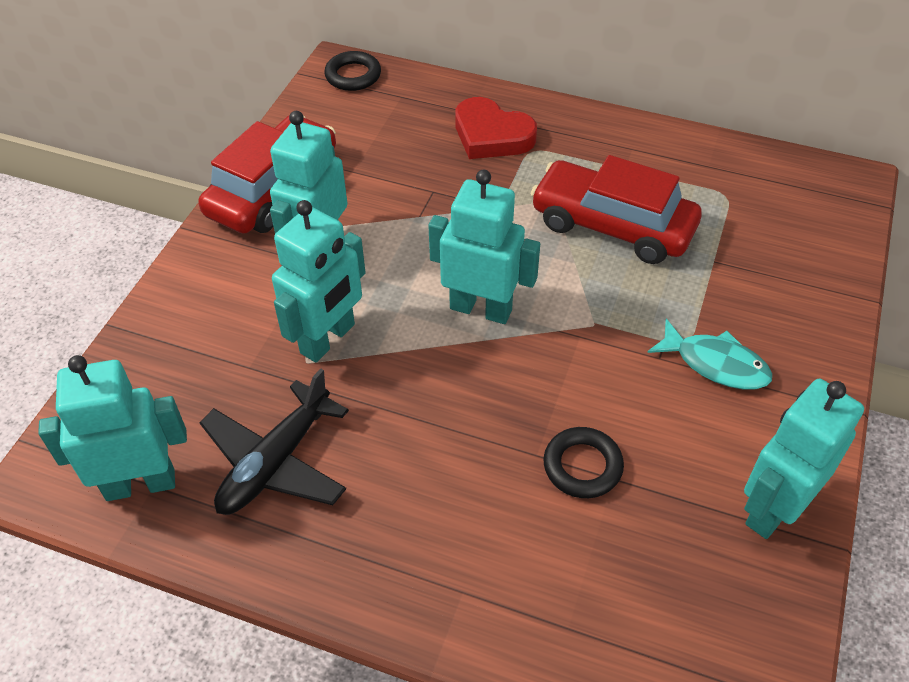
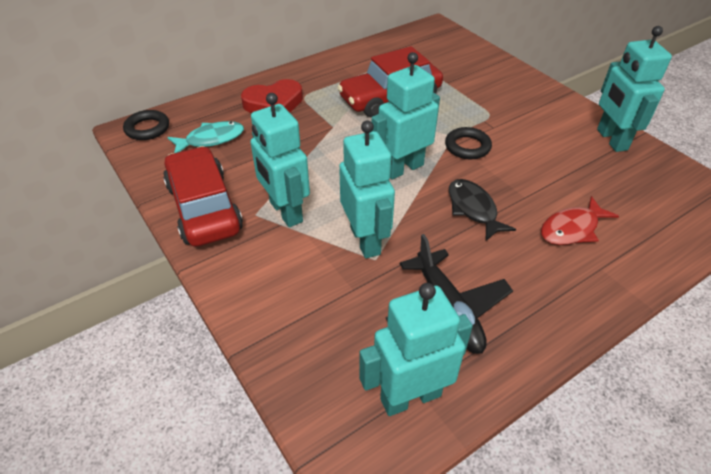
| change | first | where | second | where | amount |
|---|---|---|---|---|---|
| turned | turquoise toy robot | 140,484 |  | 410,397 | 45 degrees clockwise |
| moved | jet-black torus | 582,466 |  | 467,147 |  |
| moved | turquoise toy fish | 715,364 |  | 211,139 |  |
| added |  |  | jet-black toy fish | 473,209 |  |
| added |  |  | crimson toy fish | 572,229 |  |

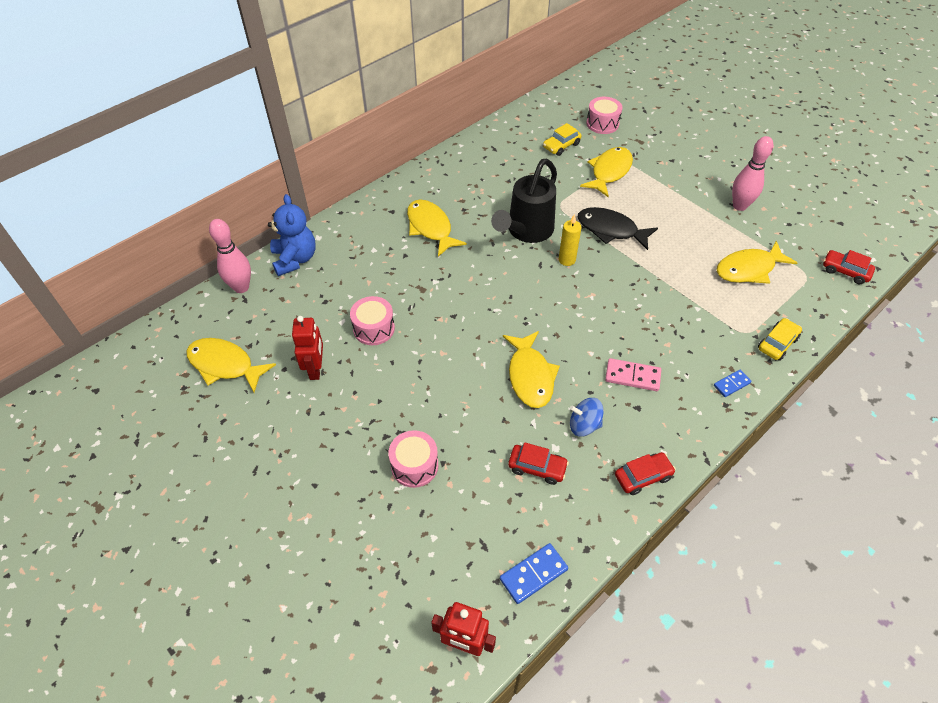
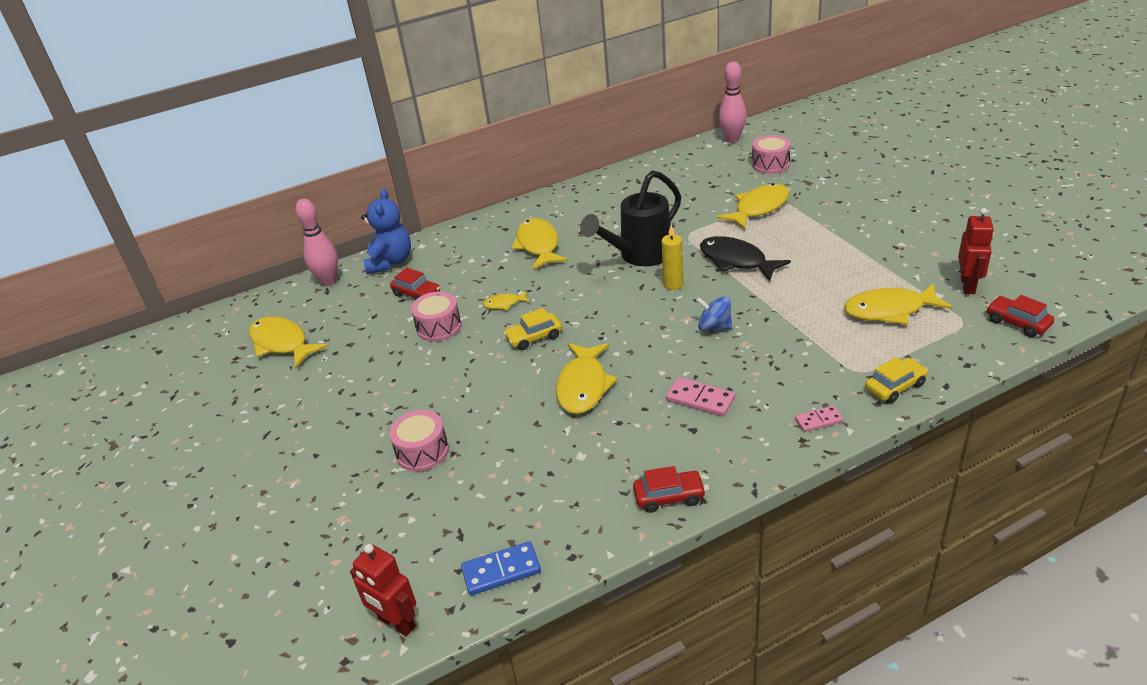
| change | first | where | second | where | amount |
|---|---|---|---|---|---|
| moved | crimson toy robot | 315,368 |  | 968,285 |  |
| moved | crimson car | 537,467 |  | 417,294 |  |
| moved | bright yellow car | 561,146 |  | 534,337 |  |
| moved | blue toy top | 584,425 |  | 714,327 |  |
| recoloured | blue domino | 731,384 | rosy domino | 818,420 |  |
| moved | rosy bowling pin | 739,206 |  | 732,139 |  |
| added |  |  | bright yellow toy fish | 504,304 |  |

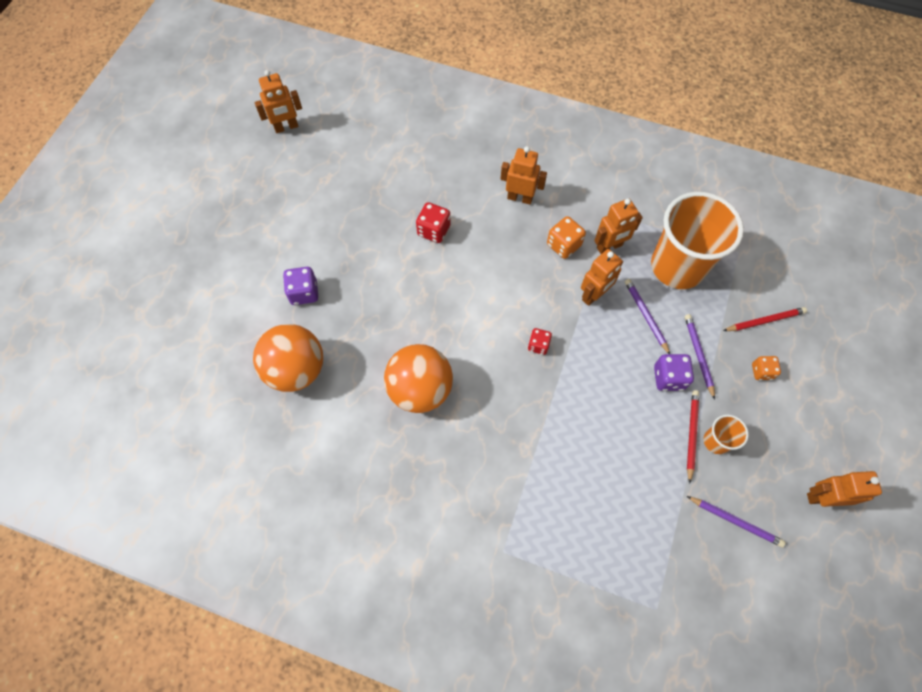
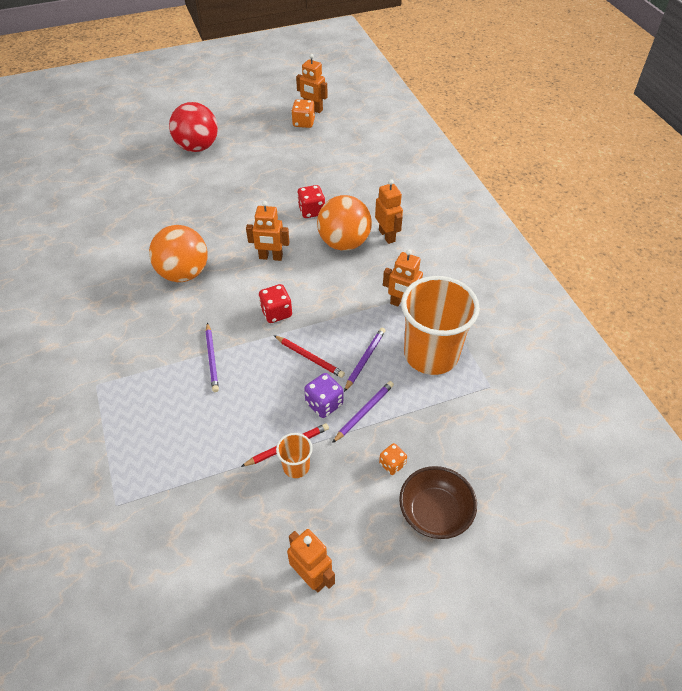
| change | first | where | second | where | amount |
|---|---|---|---|---|---|
| moved | orange ball | 296,369 |  | 344,243 |  |
| removed | purple die | 304,293 |  |  |  |
| resized | crimson die | 538,345 |  | 276,312 | x1.51 |
| moved | orange die | 563,245 |  | 303,123 |  |
| moved | orange toy robot | 594,295 |  | 270,257 |  |
| moved | purple pencil | 735,521 |  | 212,359 |  |
| moved | crimson pencil | 765,321 |  | 309,357 |  |
| added |  |  | crimson ball | 197,147 |  |
| added |  |  | brown bowl | 434,513 |  |

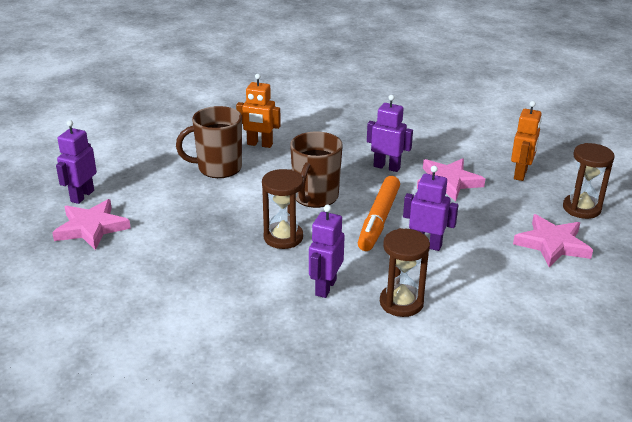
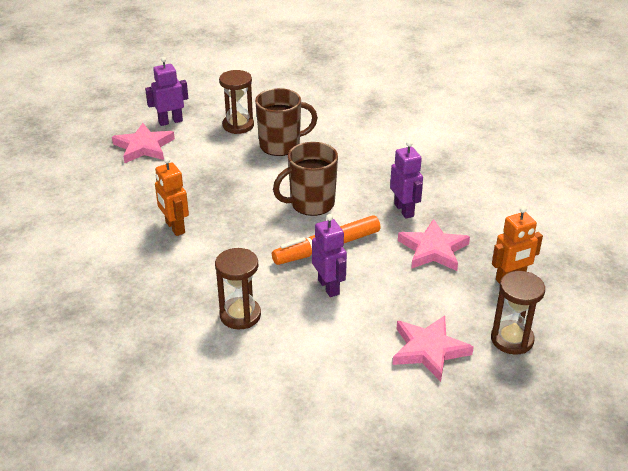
| change | first | where | second | where | amount |
|---|---|---|---|---|---|
| turned | brown coffee mug | 218,168 |  | 281,145 | 135 degrees clockwise |
| moved | orange toy robot | 259,144 |  | 175,227 |  |
| moved | brown hourglass | 283,237 |  | 238,125 |  |
| removed | purple toy robot | 325,287 |  |  |  |

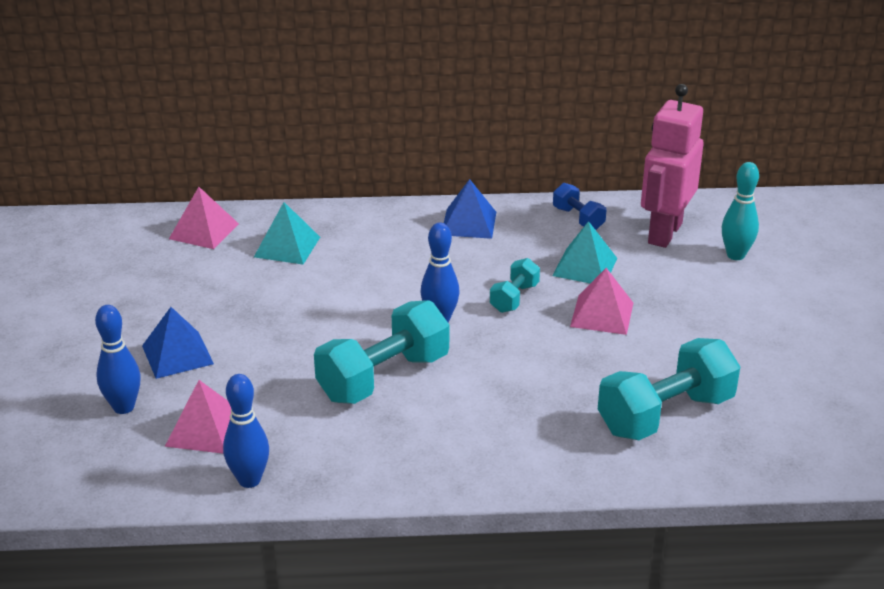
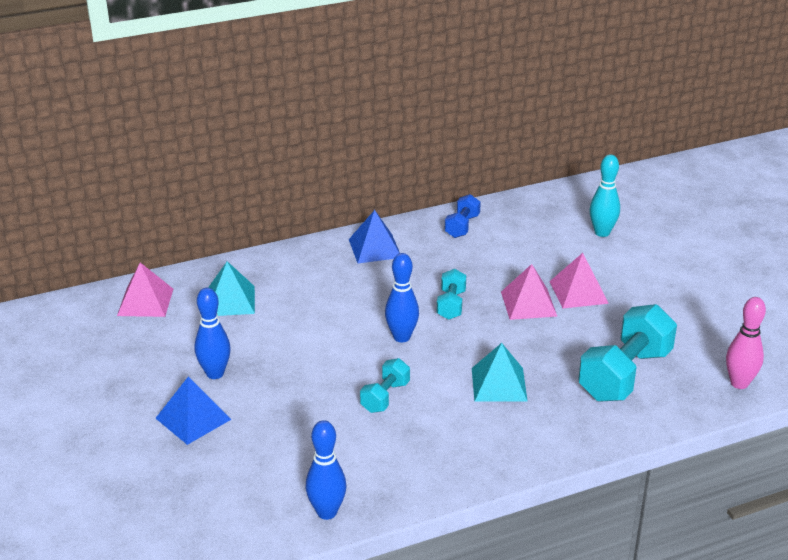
| change | first | where | second | where | amount |
|---|---|---|---|---|---|
| moved | blue bowling pin | 124,407 |  | 215,373 |  |
| moved | rosy pyramid | 205,429 |  | 578,292 |  |
| resized | turquoise dumbbell | 383,377 |  | 385,397 | x0.52 |
| moved | turquoise pyramid | 585,267 |  | 499,384 |  |
| turned | blue dumbbell | 578,218 |  | 462,226 | 75 degrees clockwise |
| removed | rosy toy robot | 664,233 |  |  |  |
| added |  |  | rosy bowling pin | 739,383 |  |

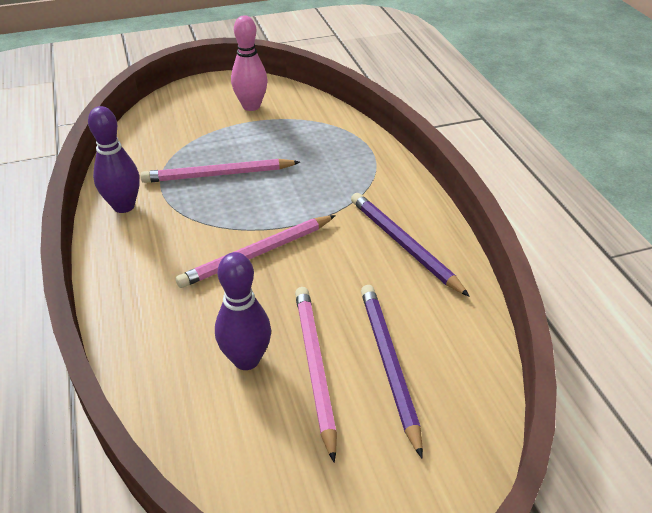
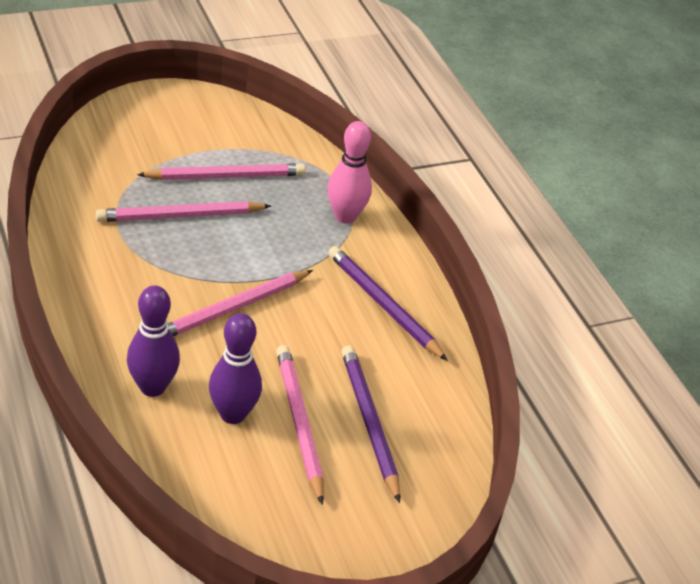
| change | first | where | second | where | amount |
|---|---|---|---|---|---|
| moved | purple bowling pin | 124,206 |  | 152,387 |  |
| moved | rosy bowling pin | 251,106 |  | 345,216 |  |
| added |  |  | rosy pencil | 225,176 |  |

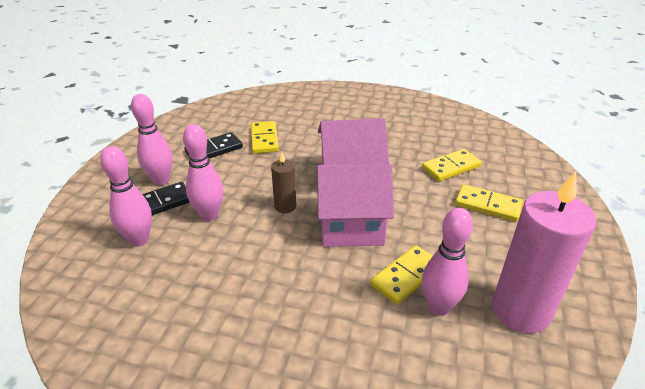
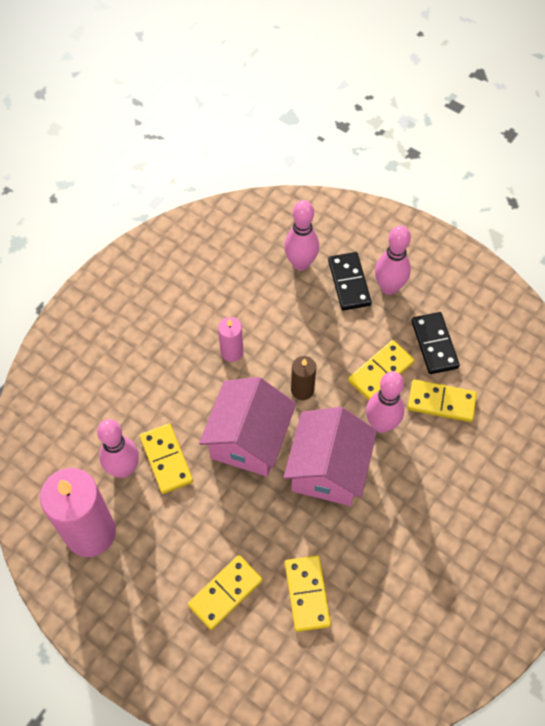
| change | first | where | second | where | amount |
|---|---|---|---|---|---|
| moved | rosy bowling pin | 209,215 |  | 381,424 |  |
| added |  |  | rosy pillar candle | 232,352 |  |
| added |  |  | bright yellow domino | 381,372 |  |

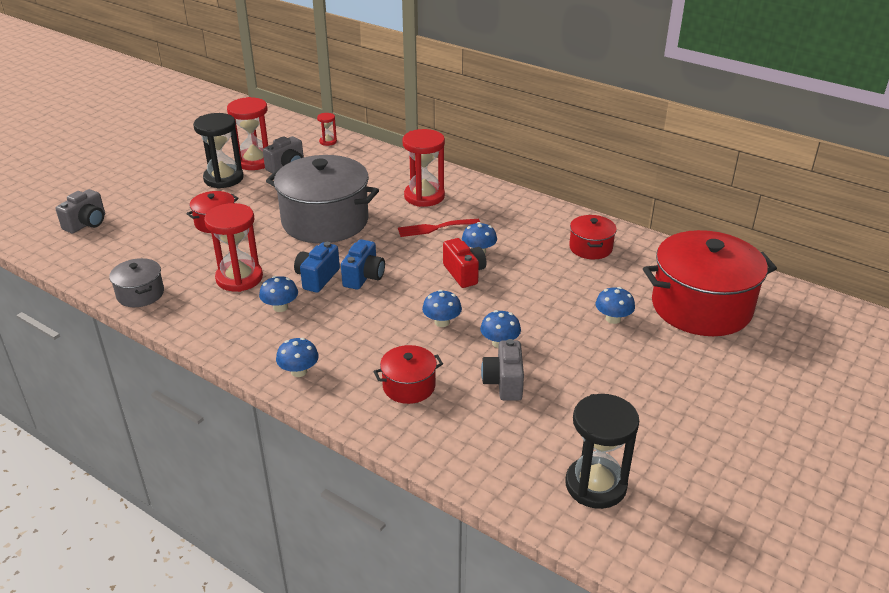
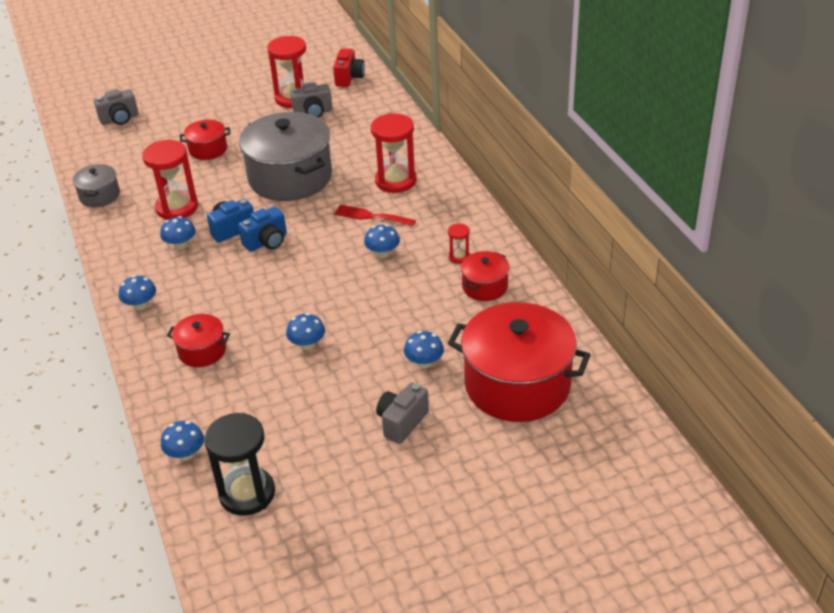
| change | first | where | second | where | amount |
|---|---|---|---|---|---|
| removed | jet-black hourglass | 223,178 |  |  |  |
| moved | crimson hourglass | 328,141 |  | 459,257 |  |
| moved | blue mushroom | 442,322 |  | 185,454 |  |
| moved | crimson photo camera | 464,273 |  | 349,78 |  |
| moved | ash-grey photo camera | 504,383 |  | 402,422 |  |

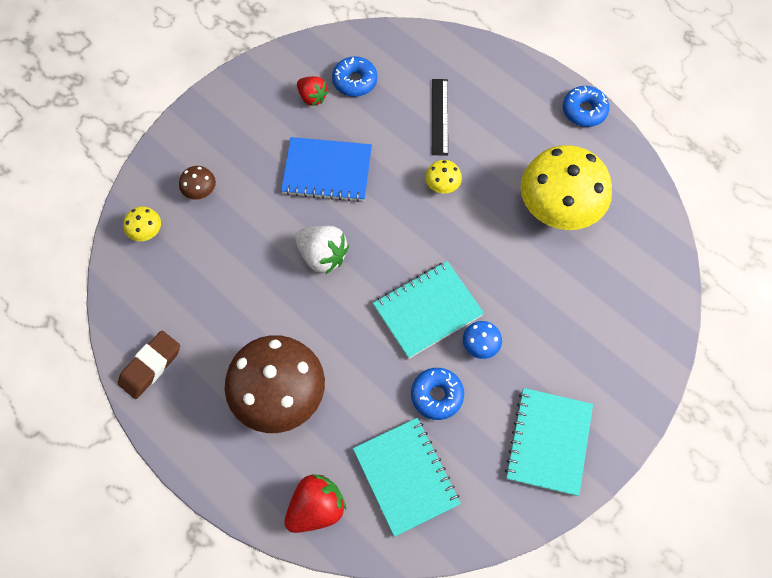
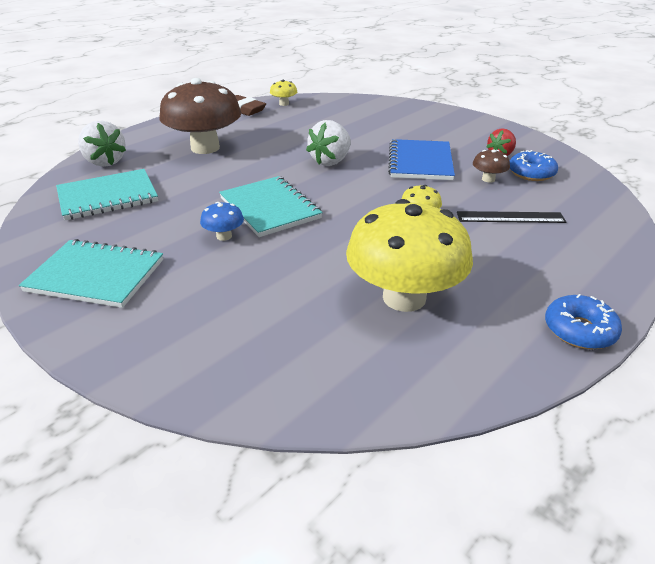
| change | first | where | second | where | amount |
|---|---|---|---|---|---|
| moved | bright yellow mushroom | 146,232 |  | 284,104 |  |
| moved | brown mushroom | 200,191 |  | 488,179 |  |
| recoloured | crimson toy strawberry | 316,508 | snow-white toy strawberry | 105,162 |  |
| removed | blue donut | 437,396 |  |  |  |

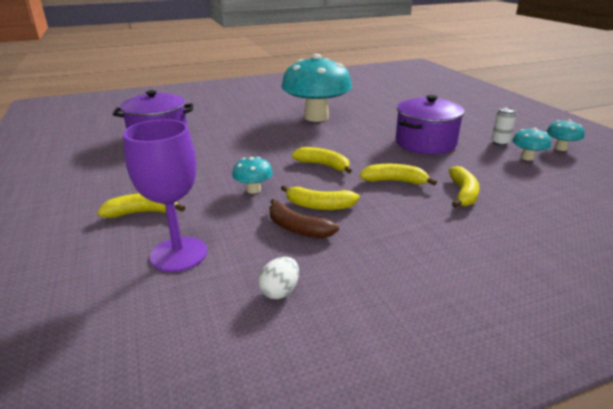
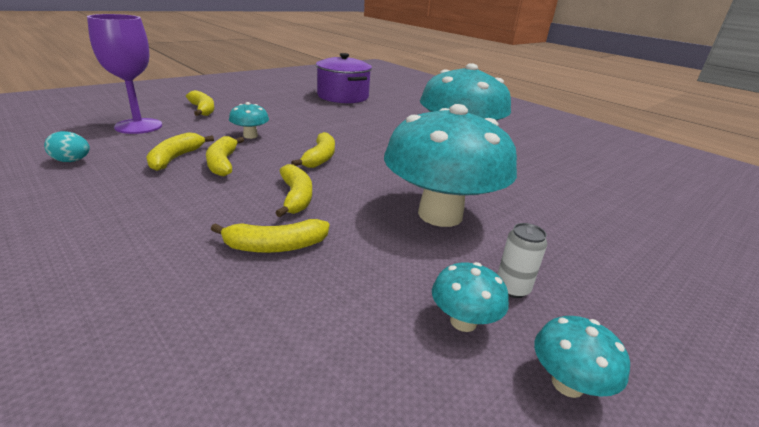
| change | first | where | second | where | amount |
|---|---|---|---|---|---|
| recoloured | snow-white egg shape | 280,291 | turquoise egg shape | 72,161 |  |
| recoloured | brown banana | 297,228 | bright yellow banana | 176,158 |  |
| replaced | purple pot | 425,143 | turquoise mushroom | 440,214 |  |

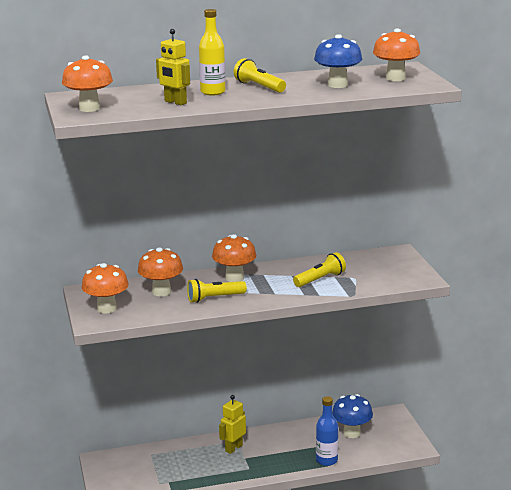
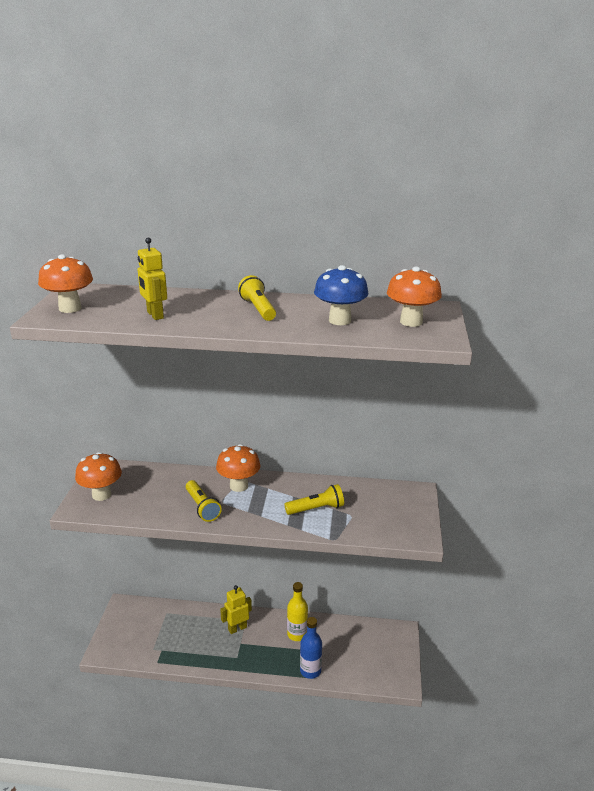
| change | first | where | second | where | amount |
|---|---|---|---|---|---|
| removed | orange mushroom | 161,292 |  |  |  |
| turned | bright yellow torch | 214,298 |  | 202,507 | 120 degrees counterclockwise |
| moved | bright yellow flask | 213,92 |  | 297,634 |  |
| removed | blue mushroom | 351,433 |  |  |  |

